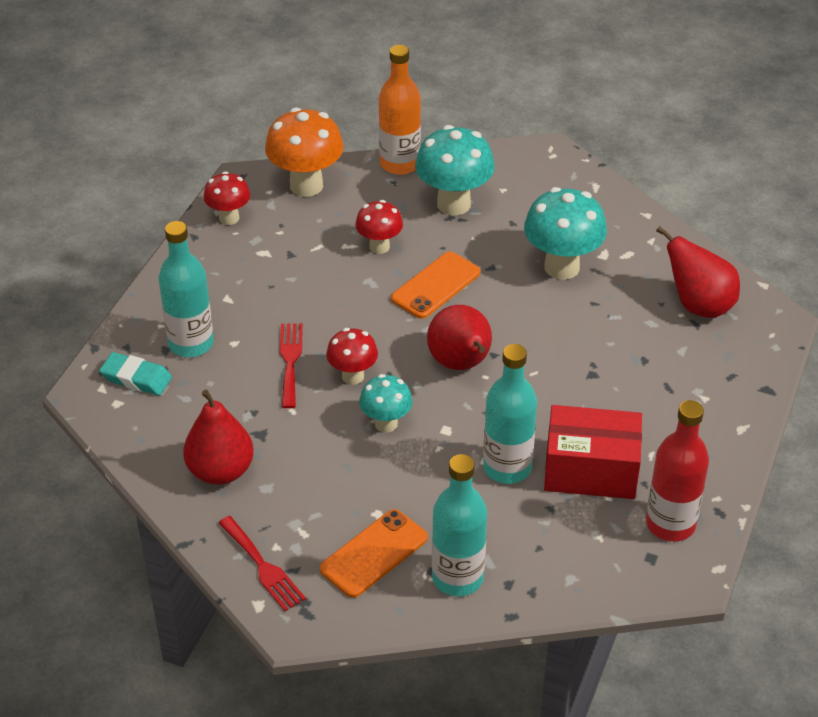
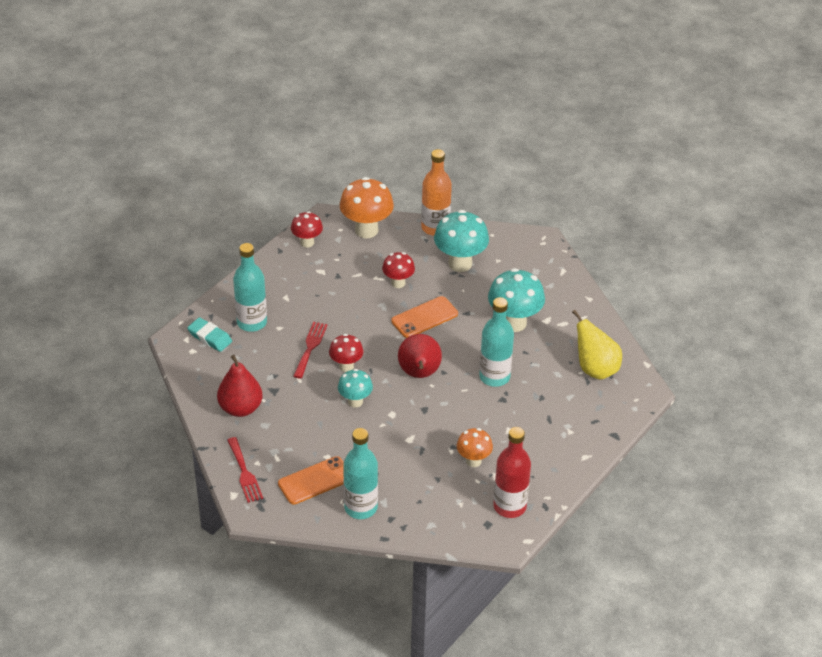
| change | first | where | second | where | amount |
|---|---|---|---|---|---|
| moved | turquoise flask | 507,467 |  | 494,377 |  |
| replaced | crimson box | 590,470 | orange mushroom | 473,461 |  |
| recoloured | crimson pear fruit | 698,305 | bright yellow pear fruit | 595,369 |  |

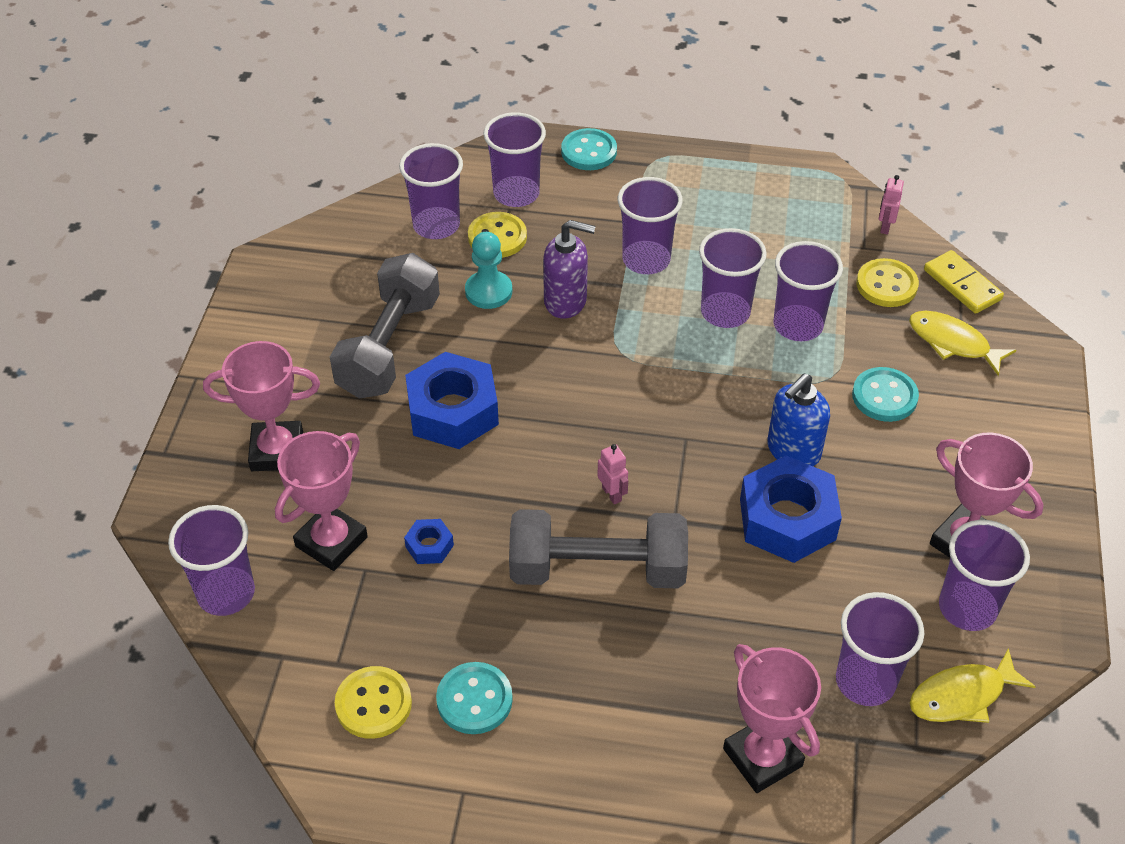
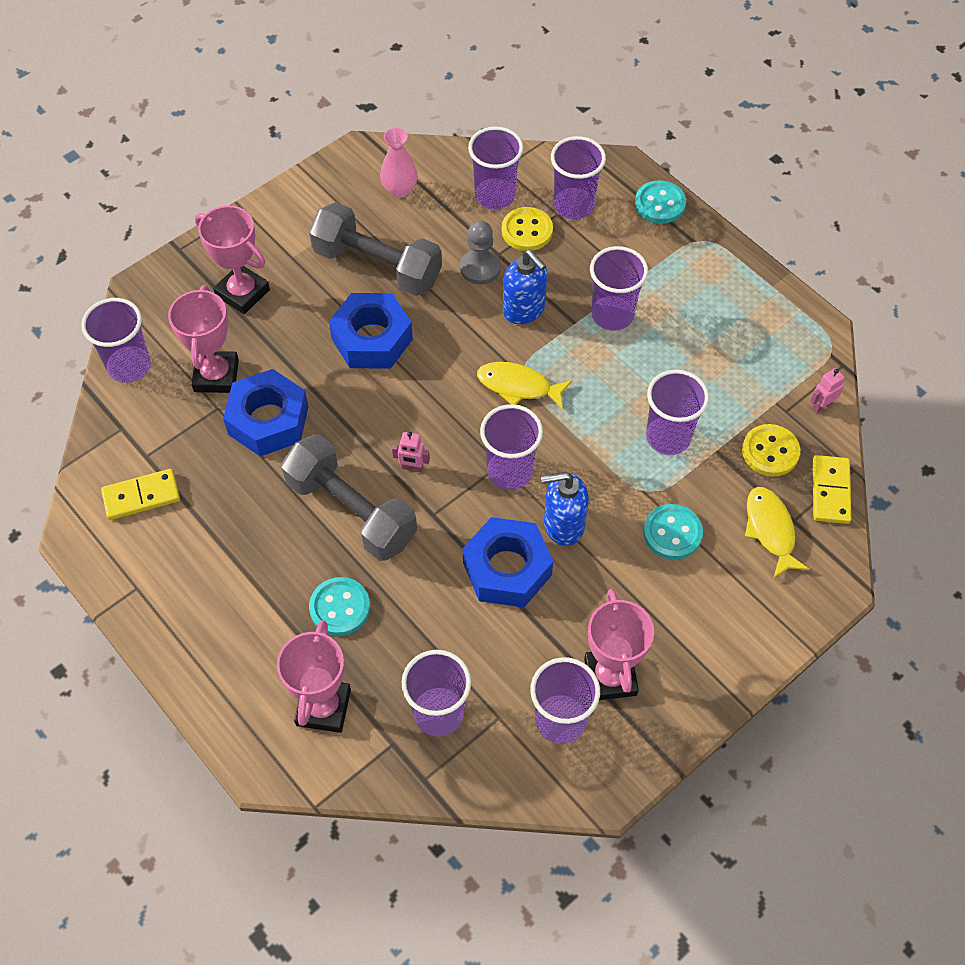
| change | first | where | second | where | amount |
|---|---|---|---|---|---|
| turned | rosy trophy | 331,541 |  | 216,376 | 75 degrees counterclockwise |
| turned | ash-grey dumbbell | 389,346 |  | 377,266 | 60 degrees clockwise |
| replaced | bright yellow sewing button | 373,704 | bright yellow domino | 141,496 |  |
| resized | blue hex nut | 429,546 |  | 268,420 | x2.20 |
| moved | turquoise sewing button | 474,700 |  | 340,607 |  |
| recoloured | turquoise chess pawn | 488,291 | ash-grey chess pawn | 480,268 |  |
| recoloured | purple soap dispenser | 566,301 | blue soap dispenser | 524,309 |  |
| turned | rosy toy robot | 612,494 |  | 412,467 | 90 degrees clockwise |
| moved | purple tumbler | 725,312 |  | 510,471 |  |
| moved | bright yellow toy fish | 962,696 |  | 518,386 |  |
| added |  |  | rosy flower vase | 399,189 |  |

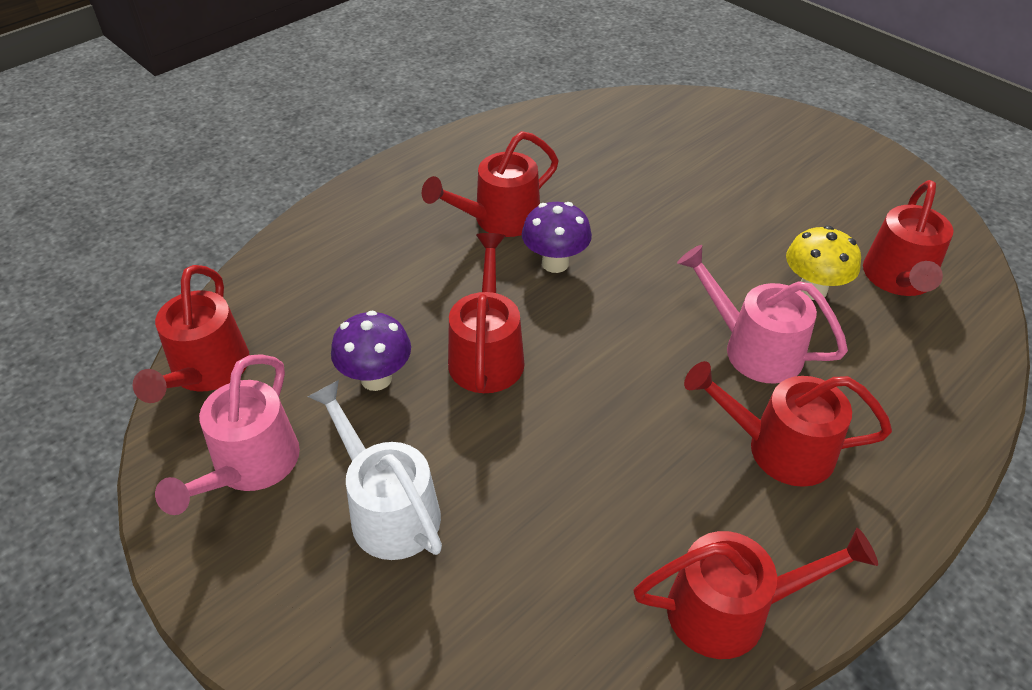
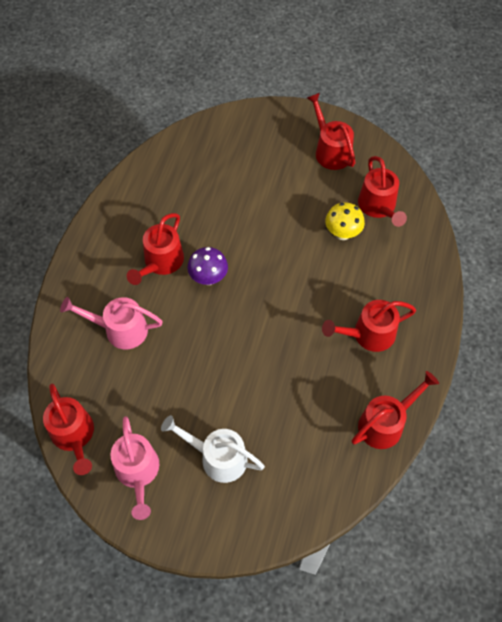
| change | first | where | second | where | amount |
|---|---|---|---|---|---|
| removed | purple mushroom | 376,378 |  |  |  |
| moved | crimson watering can | 487,353 |  | 330,150 |  |
| moved | rosy watering can | 752,348 |  | 119,330 |  |

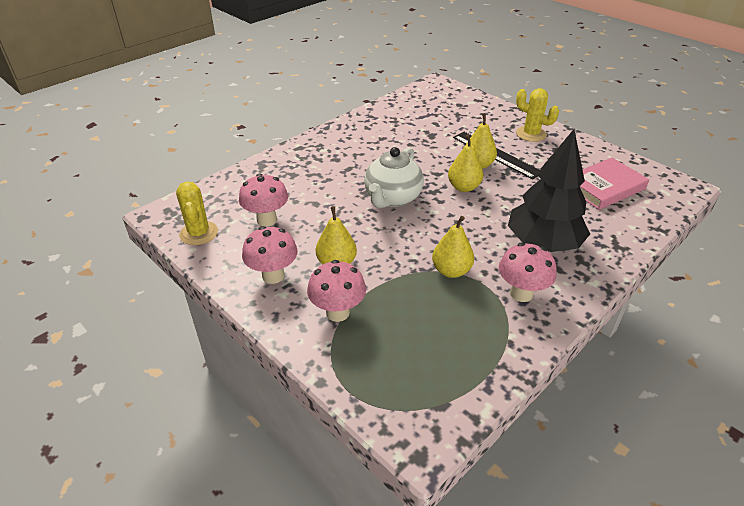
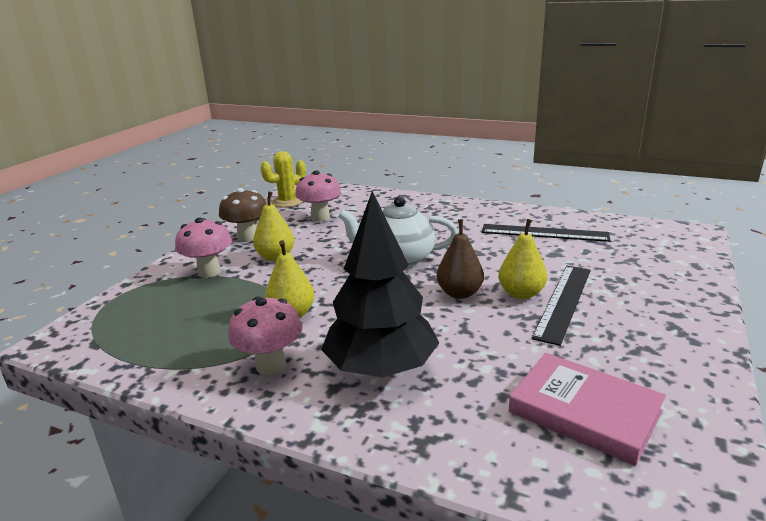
| change | first | where | second | where | amount |
|---|---|---|---|---|---|
| recoloured | rosy mushroom | 273,275 | brown mushroom | 247,237 |  |
| recoloured | bright yellow pear fruit | 463,187 | brown pear fruit | 459,293 |  |
| removed | bright yellow cactus | 531,134 |  |  |  |
| added |  |  | jet-black measuring stick | 544,233 |  |

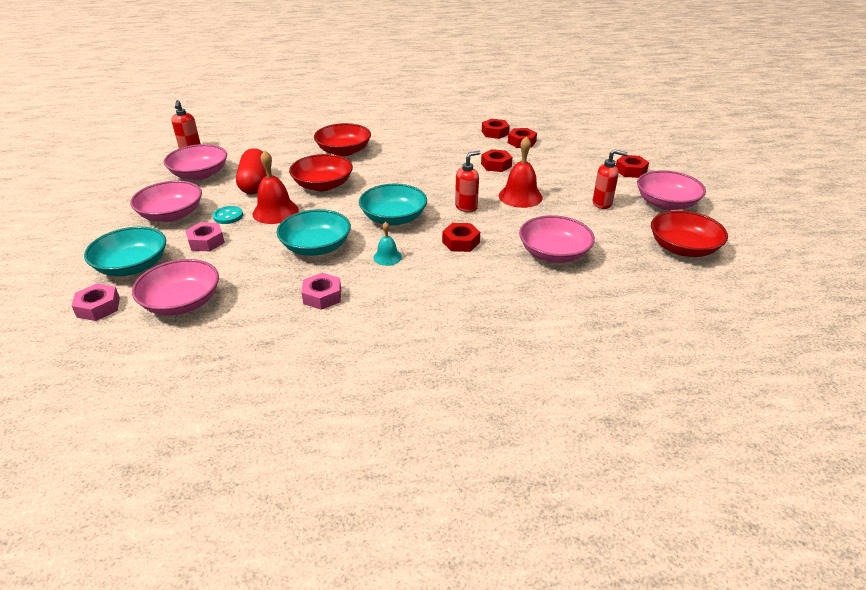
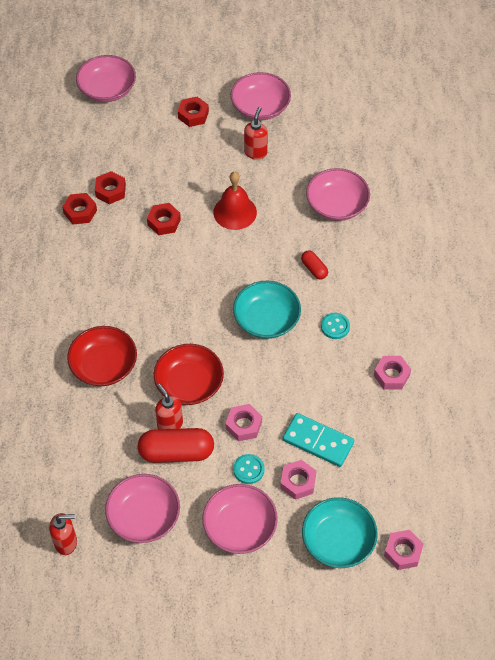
| change | first | where | second | where | amount |
|---|---|---|---|---|---|
| moved | rosy bowl | 182,302 |  | 107,89 |  |
| replaced | crimson bell | 275,212 | rosy hex nut | 243,425 |  |
| removed | turquoise bowl | 316,247 |  |  |  |
| replaced | turquoise bell | 387,257 | turquoise sewing button | 335,326 |  |
| replaced | crimson hex nut | 460,242 | crimson capsule | 314,269 |  |
| moved | crimson soap dispenser | 466,207 |  | 170,425 |  |
| removed | crimson bowl | 683,248 |  |  |  |
| added |  |  | turquoise domino | 318,441 |  |

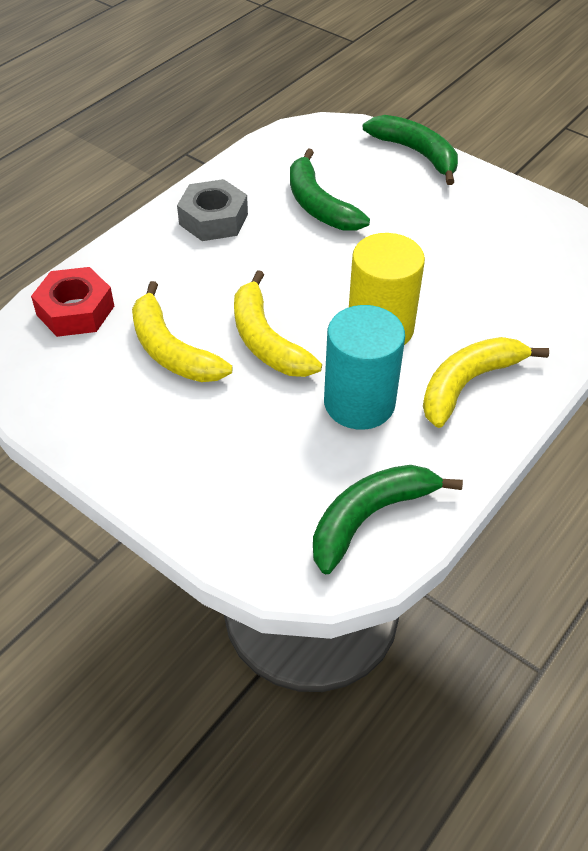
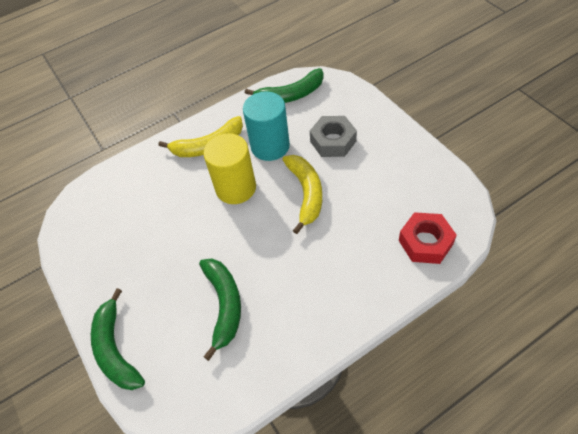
| change | first | where | second | where | amount |
|---|---|---|---|---|---|
| removed | bright yellow banana | 171,350 |  |  |  |
| moved | ash-grey hex nut | 213,219 |  | 333,141 |  |

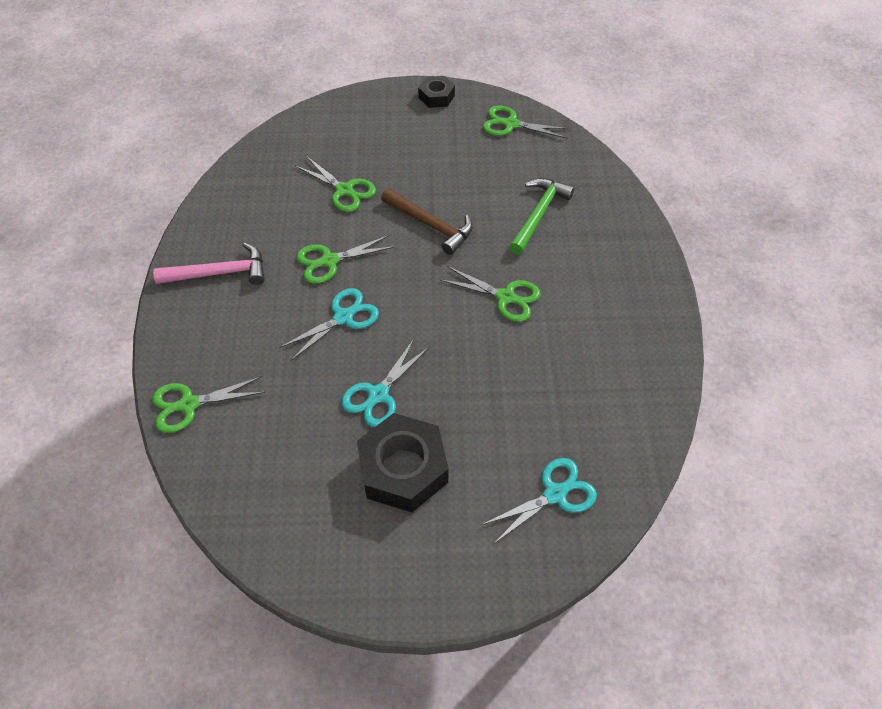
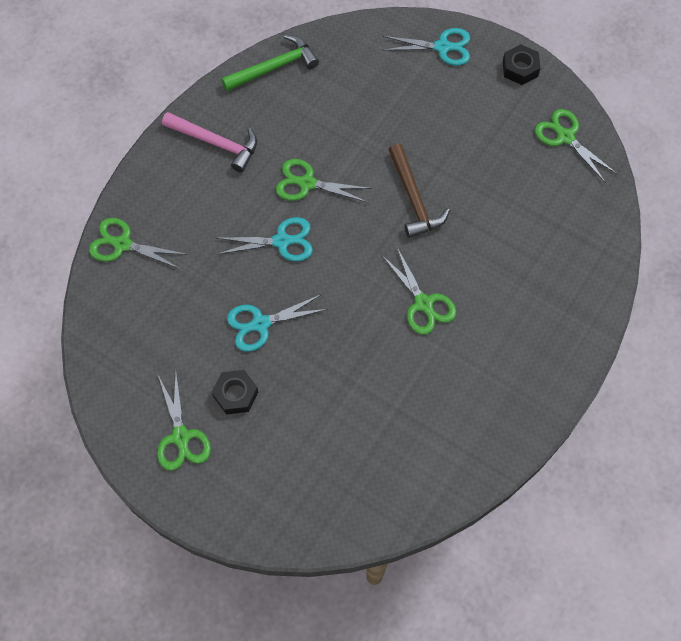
| change | first | where | second | where | amount |
|---|---|---|---|---|---|
| moved | emerald pair of scissors | 344,190 |  | 181,437 |  |
| resized | jet-black hex nut | 403,468 |  | 235,394 | x0.54 |
| moved | turquoise pair of scissors | 554,494 |  | 442,47 |  |
| moved | emerald claw hammer | 538,214 |  | 274,67 |  |

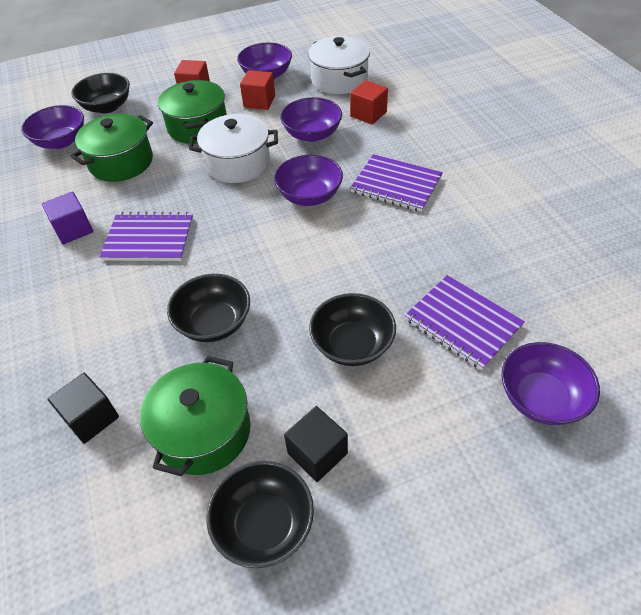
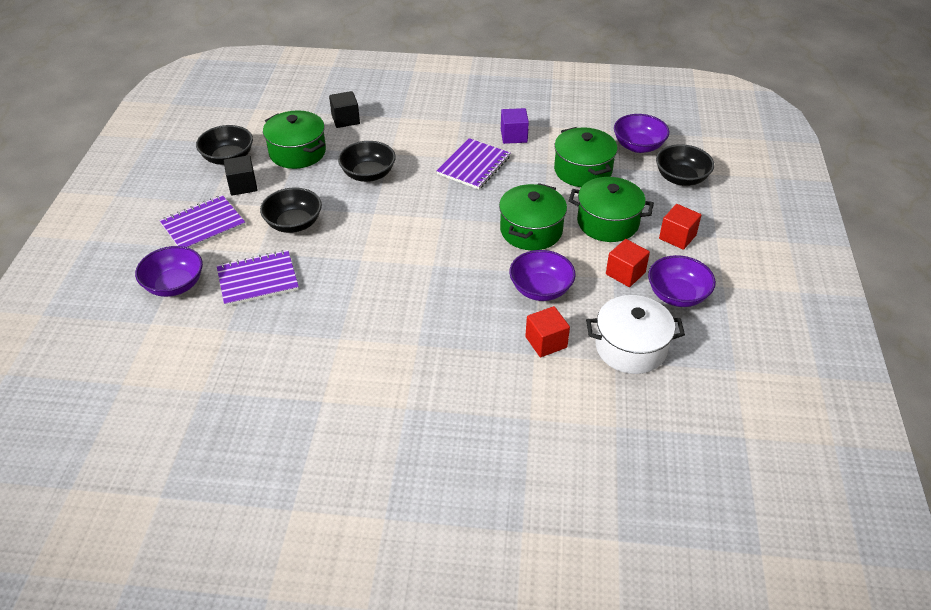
| change | first | where | second | where | amount |
|---|---|---|---|---|---|
| recoloured | snow-white pot | 238,163 | emerald pot | 531,230 |  |
| removed | purple bowl | 309,195 |  |  |  |
| moved | purple exercise book | 396,185 |  | 203,225 |  |

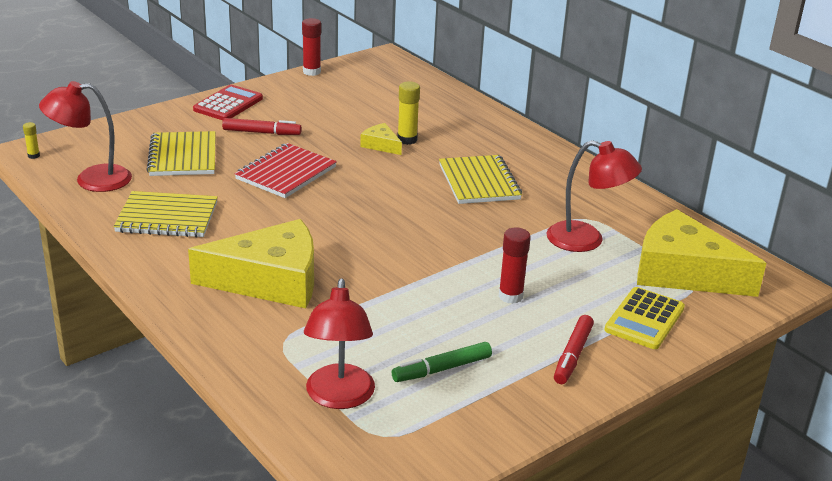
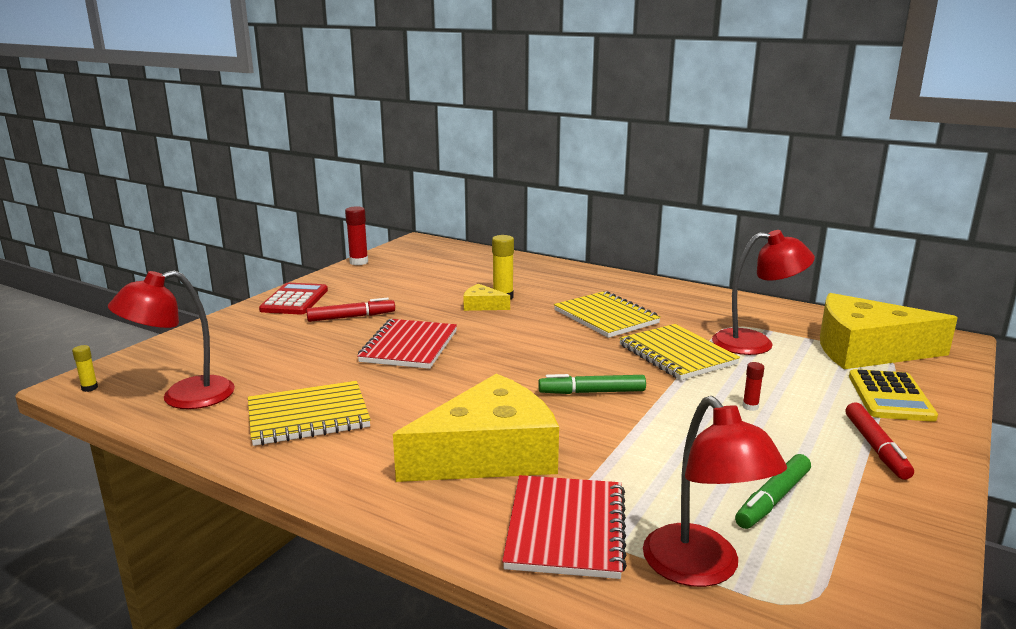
| change | first | where | second | where | amount |
|---|---|---|---|---|---|
| moved | bright yellow exercise book | 183,156 |  | 677,354 |  |
| resized | crimson glue | 510,296 |  | 750,407 | x0.55 |
| added |  |  | crimson exercise book | 566,529 |  |
| added |  |  | emerald marker | 592,392 |  |

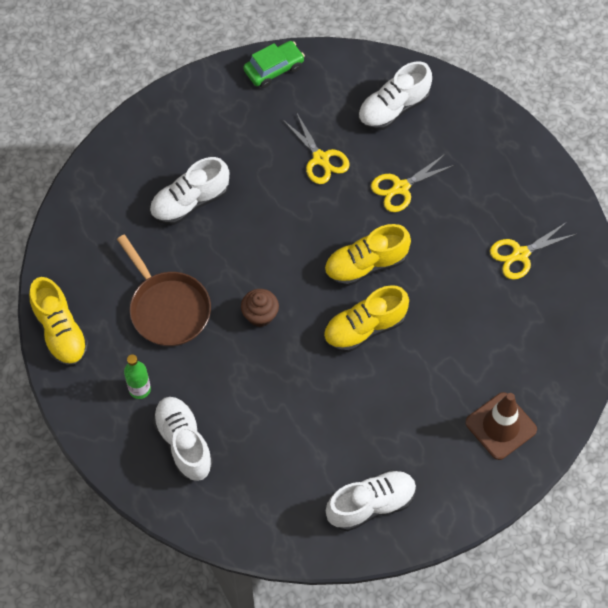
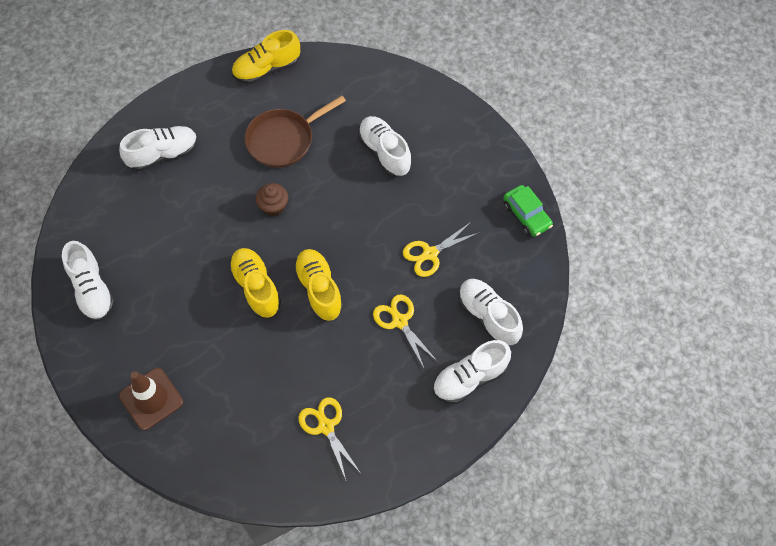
| change | first | where | second | where | amount |
|---|---|---|---|---|---|
| removed | emerald flask | 139,389 |  |  |  |
| added |  |  | snow-white lace-up shoe | 469,378 |  |

